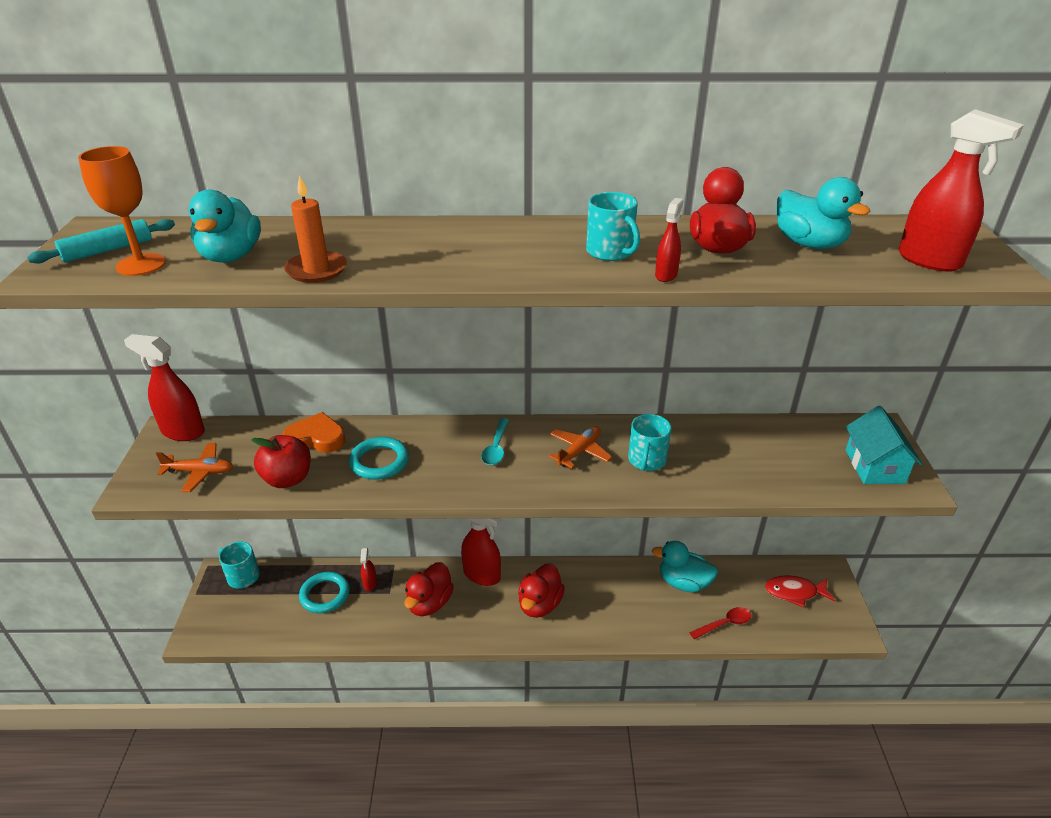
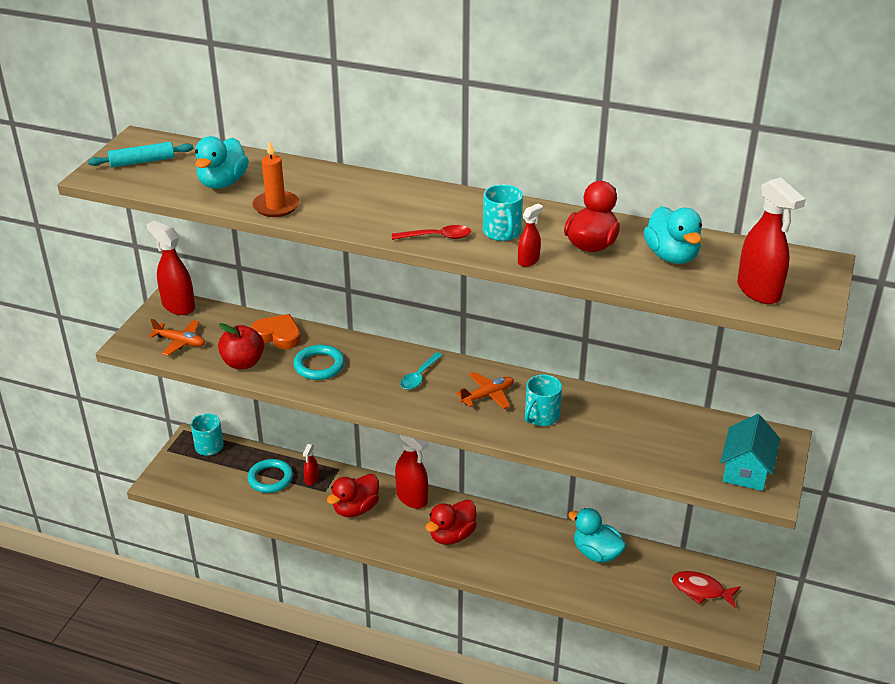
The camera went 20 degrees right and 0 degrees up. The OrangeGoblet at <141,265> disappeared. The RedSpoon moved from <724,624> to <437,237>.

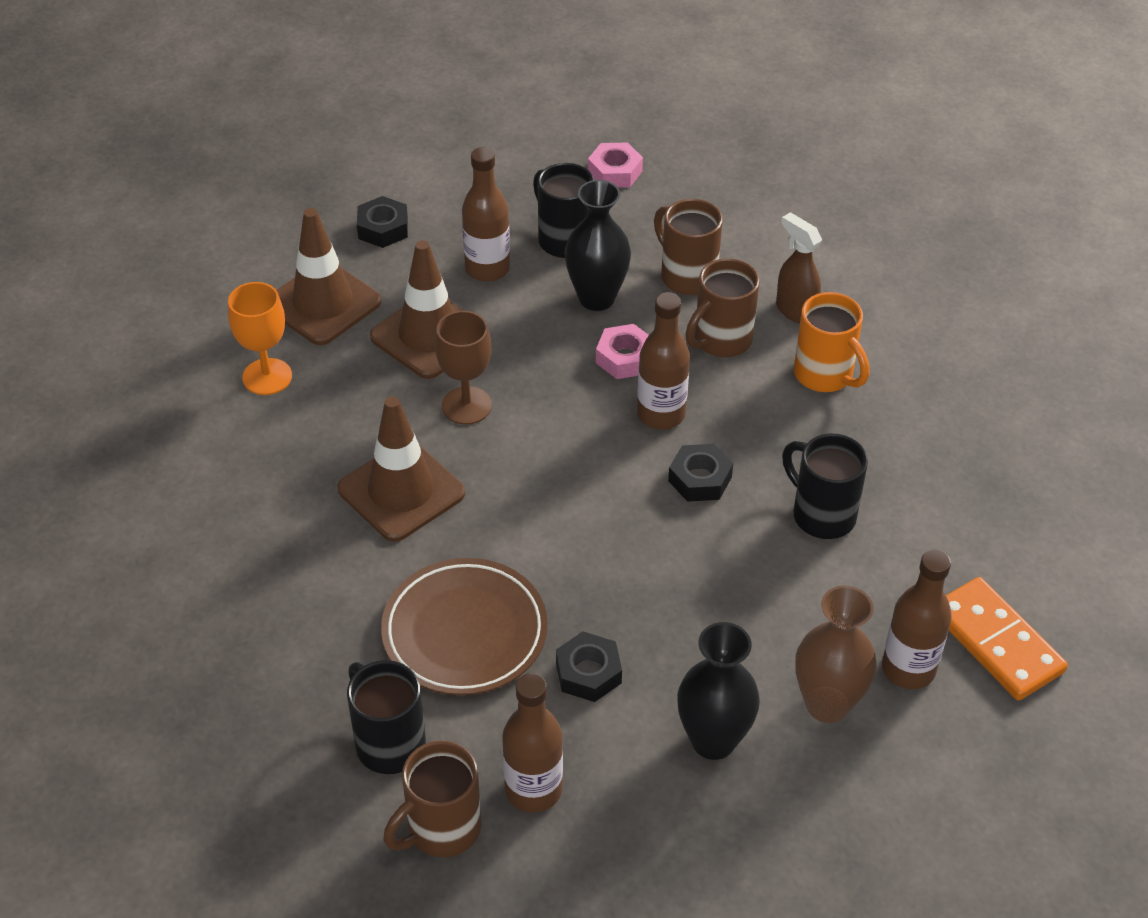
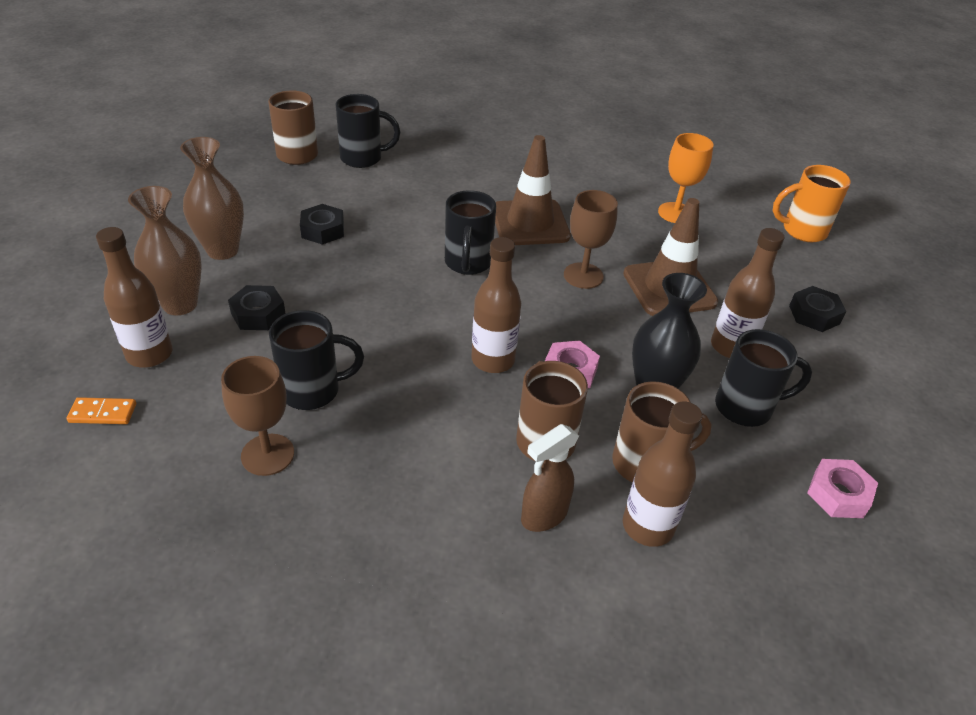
The camera went 120 degrees right and 5 degrees down. The BrownTrafficCone at <323,303> disappeared. The BrownPlate at <465,632> disappeared. The BrownGoblet at <267,454> appeared. The BlackMug at <467,263> appeared. The BrownBottle moved from <533,790> to <647,526>. The BlackNut moved from <700,479> to <258,314>. The OrangeMug moved from <825,375> to <802,231>. The BlackVase at <713,740> became the BrownVase at <223,250>. The BrownSprayBottle at <795,310> turned 150 degrees clockwise. The OrangeDomino at <996,642> changed to 0.50 times the size.

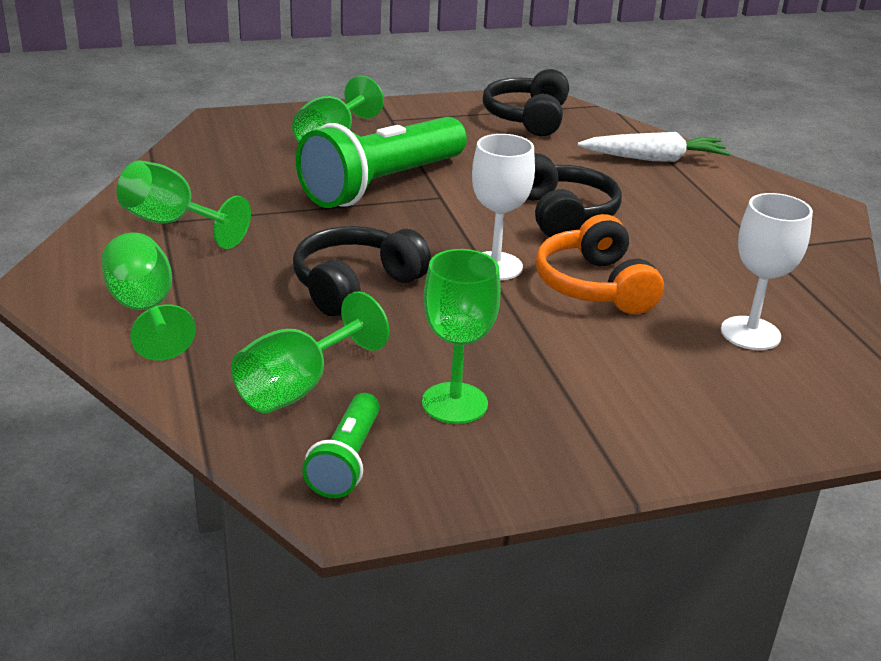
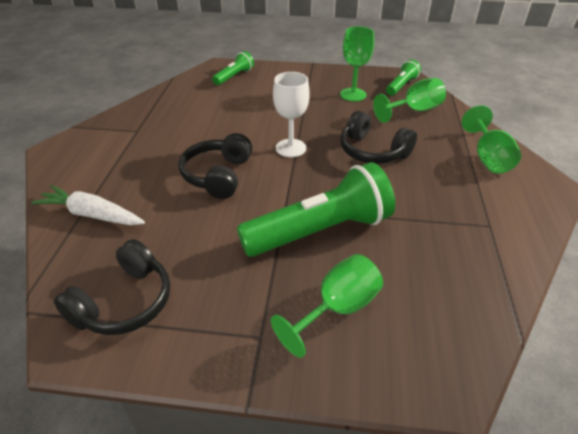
The camera went 155 degrees left and 10 degrees up. The GreenGoblet at <172,223> disappeared. The OrangeHeadphones at <595,286> disappeared. The WhiteGoblet at <750,333> disappeared. The GreenFlashlight at <234,76> appeared. The BlackHeadphones at <355,285> turned 60 degrees clockwise.

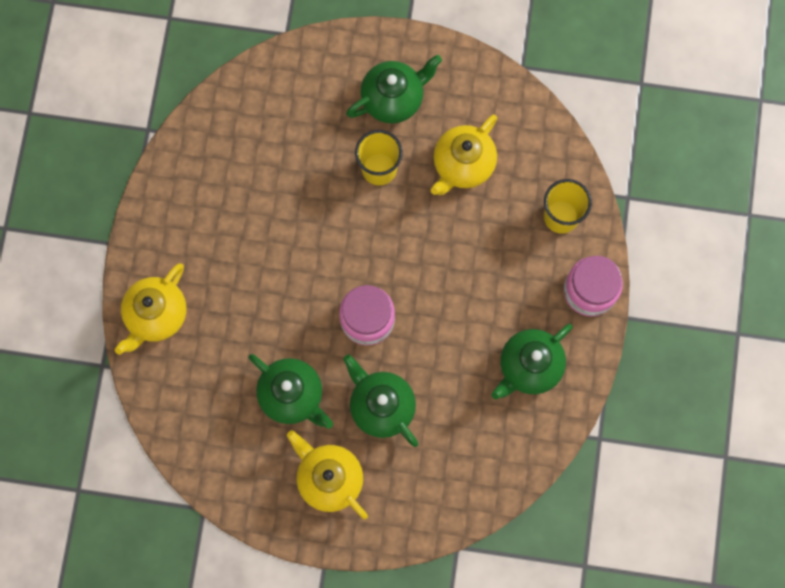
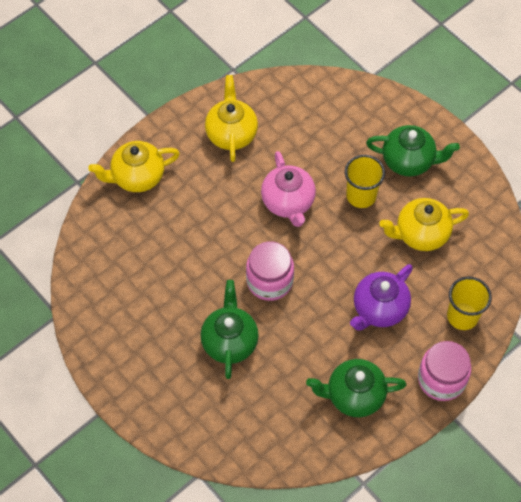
The camera went 40 degrees right and 15 degrees down. The GreenTeapot at <292,395> disappeared. The PinkTeapot at <288,202> appeared. The PurpleTeapot at <379,309> appeared. The YellowTeapot moved from <329,478> to <231,134>.

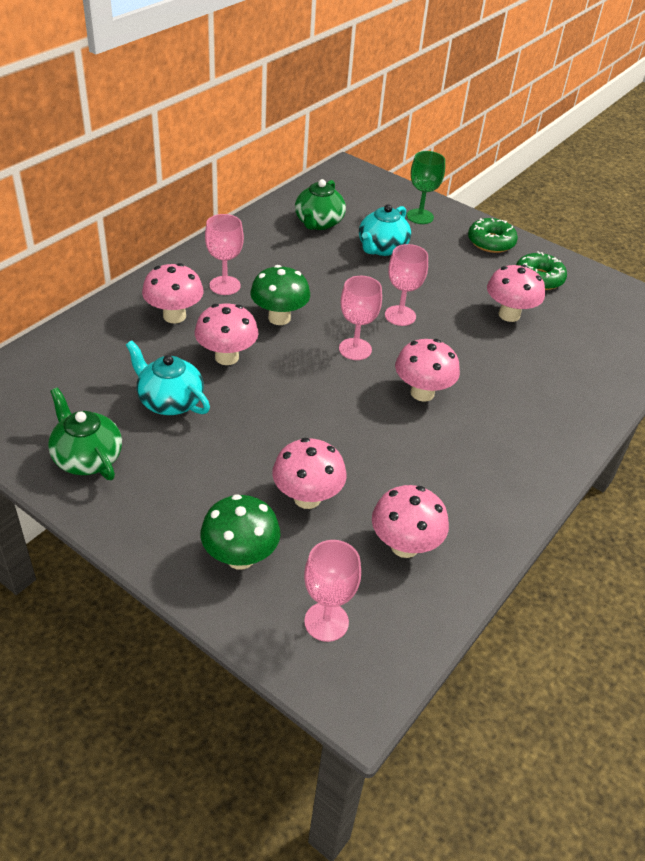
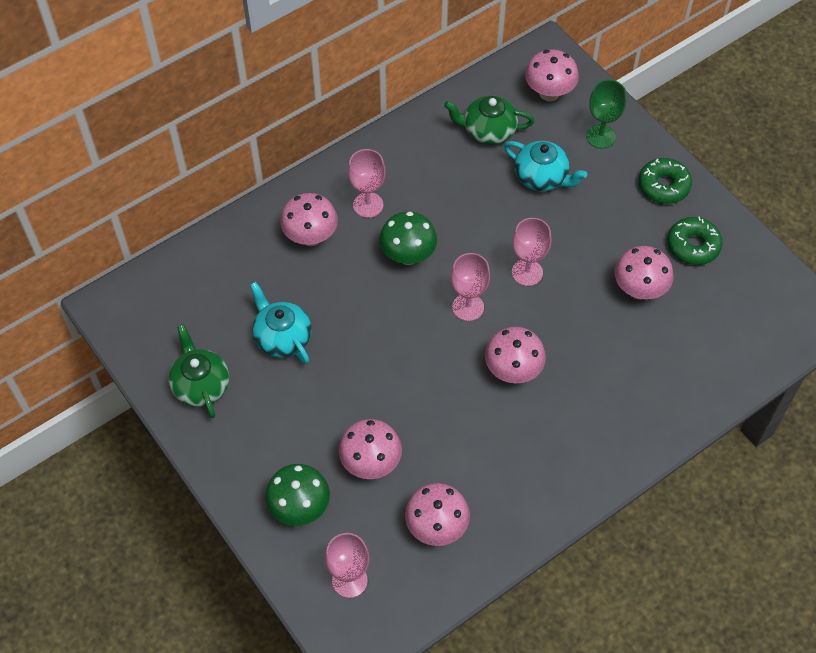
The camera went 20 degrees right and 15 degrees up. The PinkMushroom moved from <227,357> to <549,93>. The GreenTeapot at <318,223> turned 60 degrees clockwise. The TurquoiseTeapot at <382,248> turned 105 degrees counterclockwise.

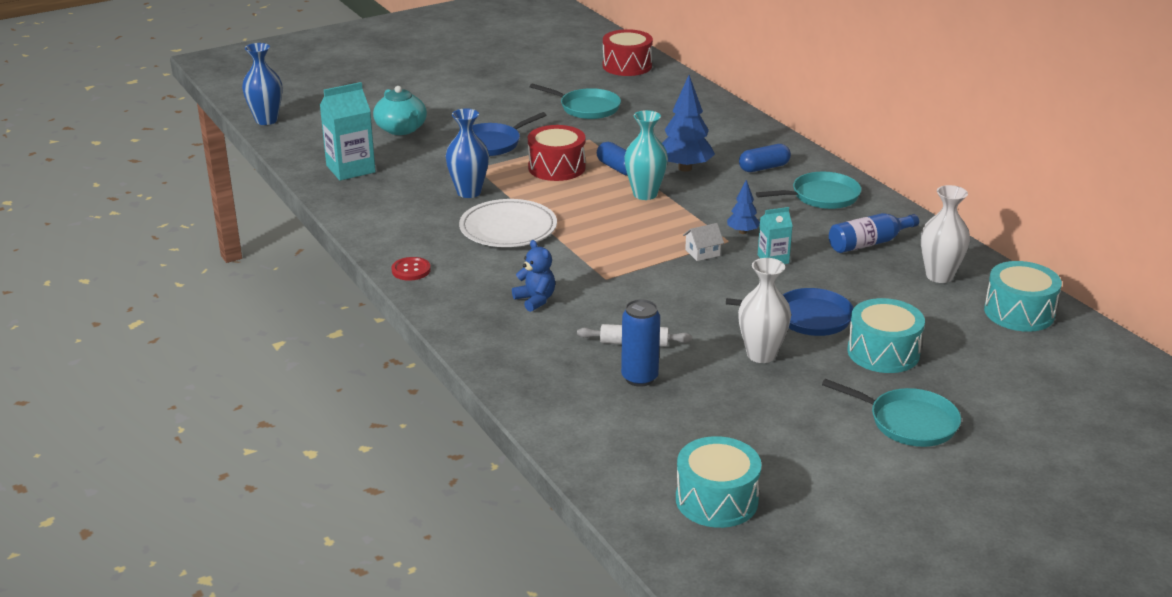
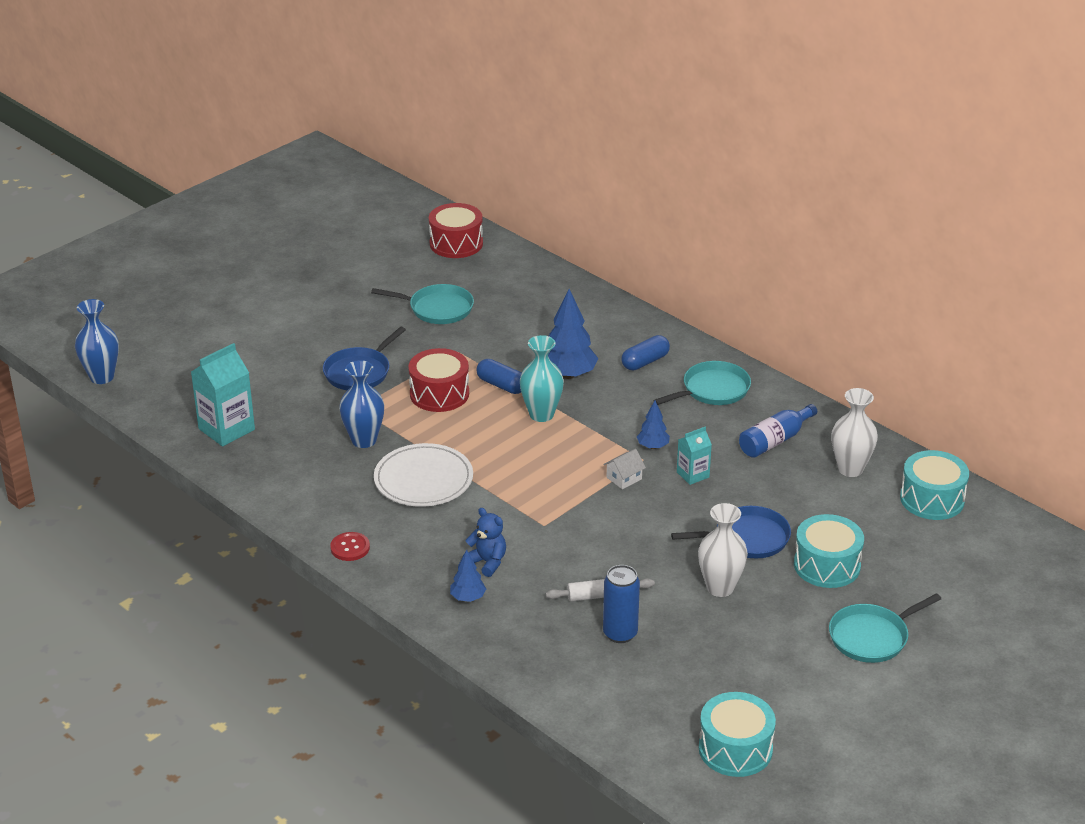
The camera went 15 degrees left and 5 degrees up. The TurquoiseTeapot at <401,129> disappeared. The BlueTree at <468,598> appeared. The TurquoisePan at <909,422> turned 135 degrees clockwise.

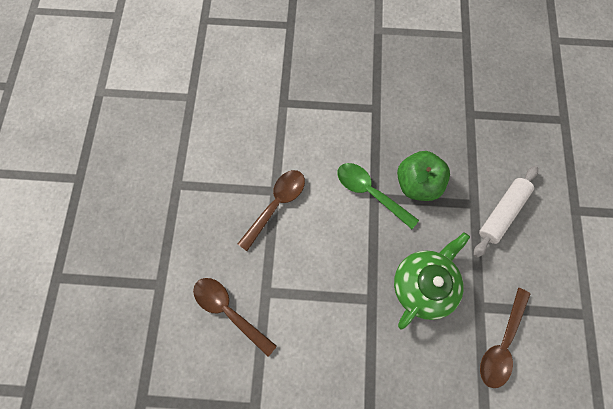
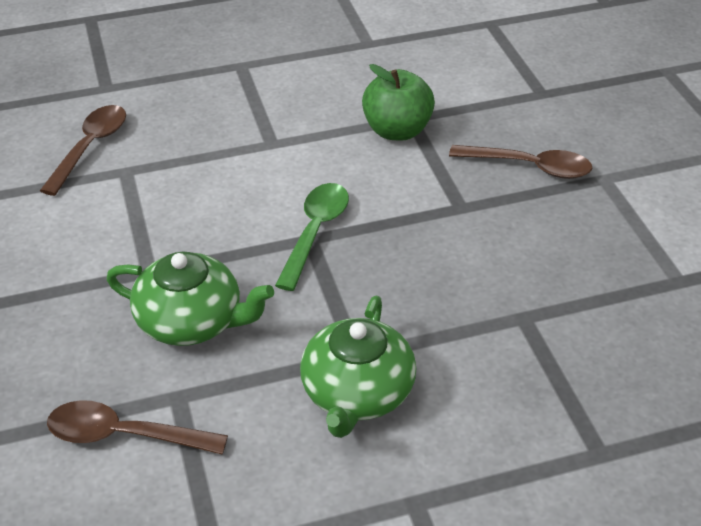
The camera went 70 degrees right and 30 degrees down. The BrownSpoon moved from <276,205> to <530,167>. The GreenApple moved from <417,183> to <397,131>. The WhiteRollingPin at <501,212> was replaced by the GreenTeapot at <357,393>.

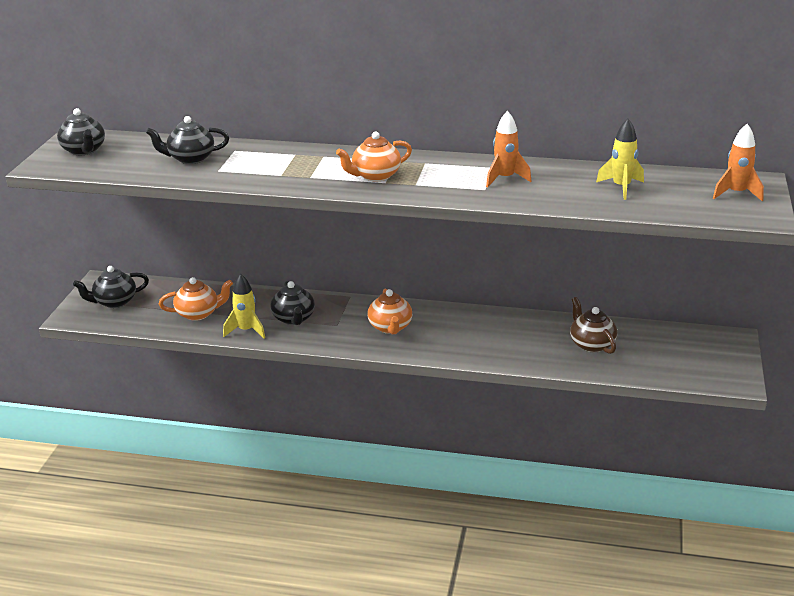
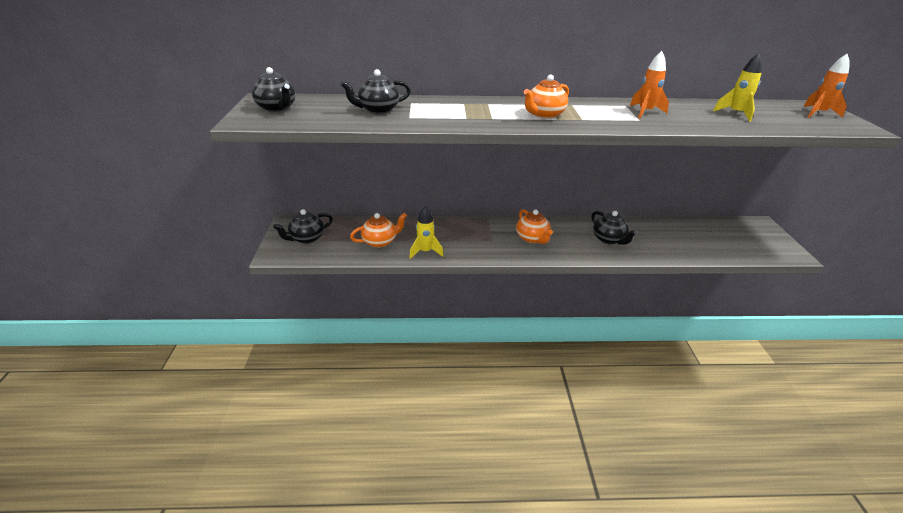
The camera went 15 degrees left and 5 degrees up. The BrownTeapot at <591,344> disappeared. The BlackTeapot moved from <293,319> to <609,239>.

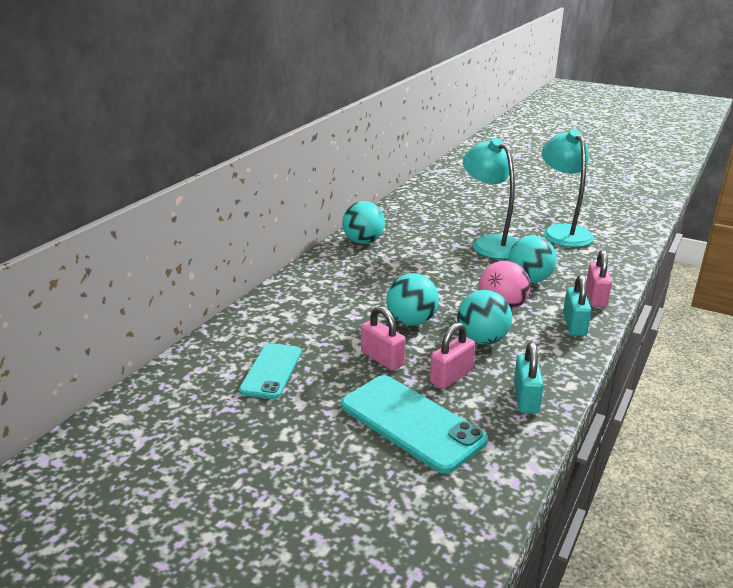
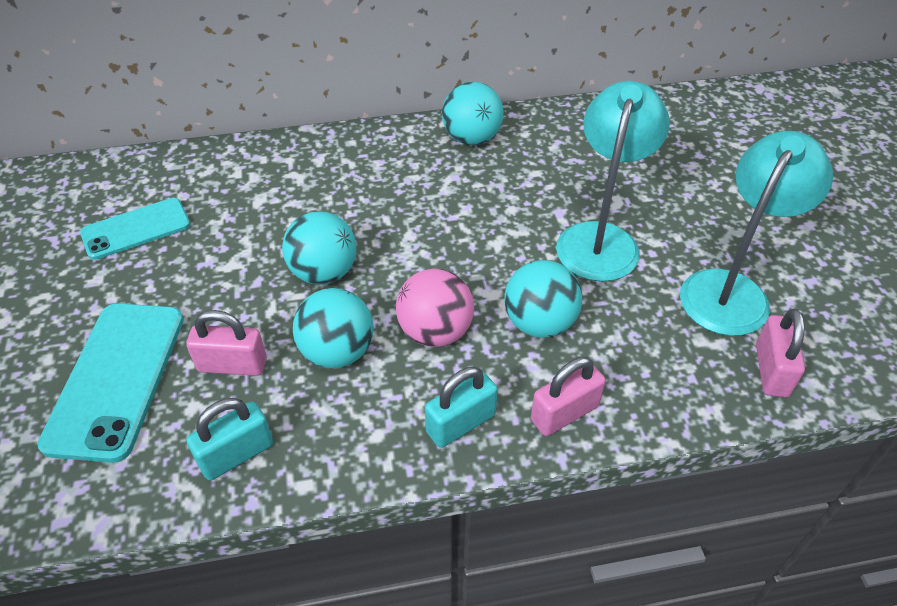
The camera went 50 degrees right and 20 degrees up. The PinkPadlock moved from <382,359> to <771,370>.

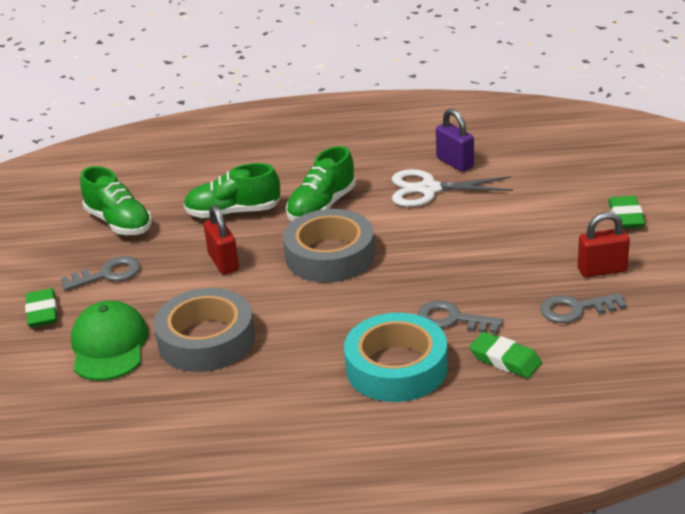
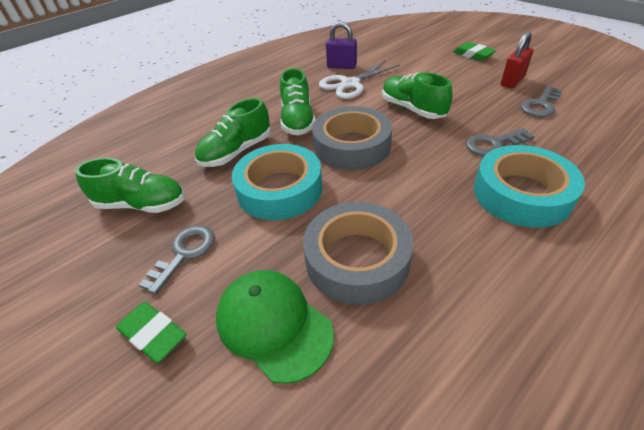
The camera went 40 degrees left and 10 degrees up. The GreenEraser at <505,359> disappeared. The GreenShoe at <412,109> appeared. The RedPadlock at <223,262> was replaced by the TurquoiseTape at <280,189>.

